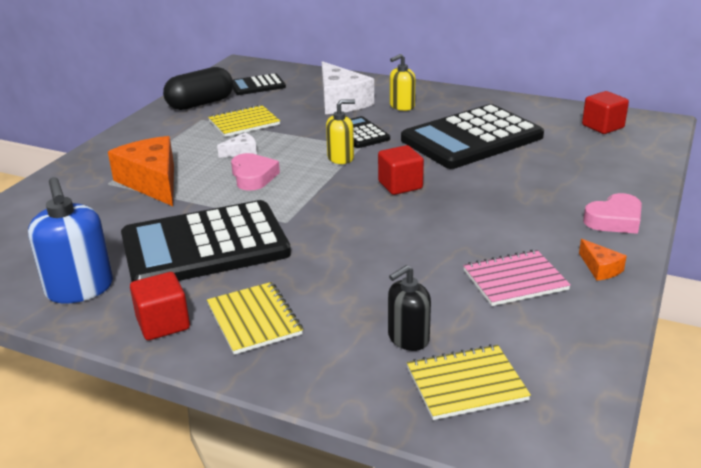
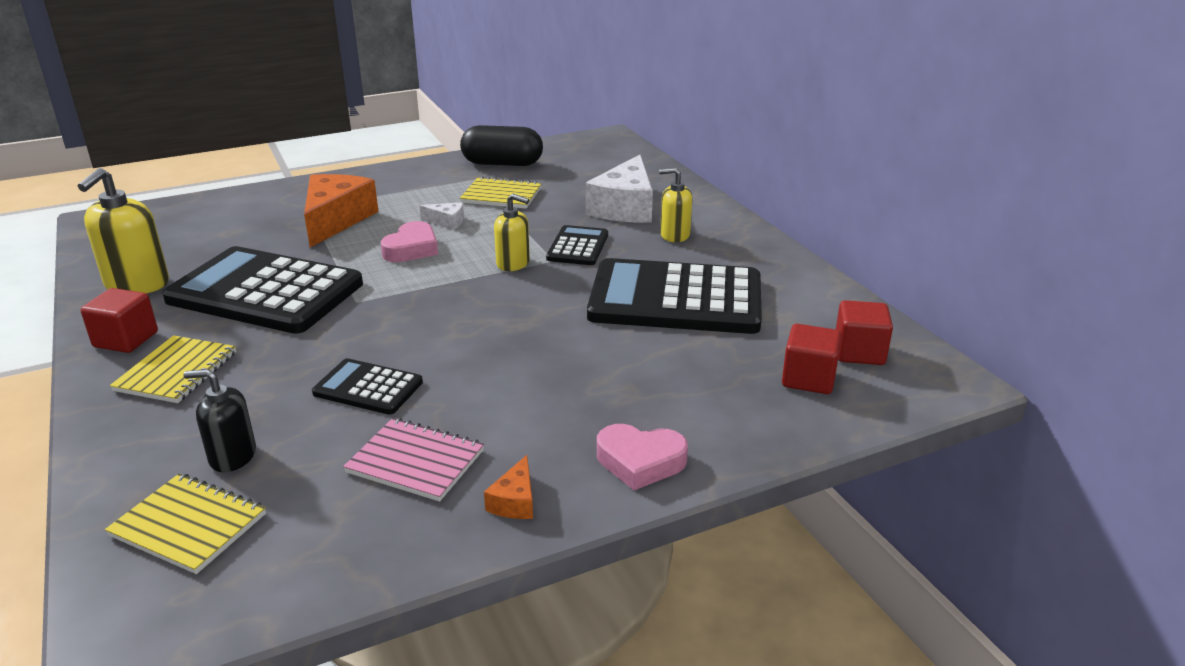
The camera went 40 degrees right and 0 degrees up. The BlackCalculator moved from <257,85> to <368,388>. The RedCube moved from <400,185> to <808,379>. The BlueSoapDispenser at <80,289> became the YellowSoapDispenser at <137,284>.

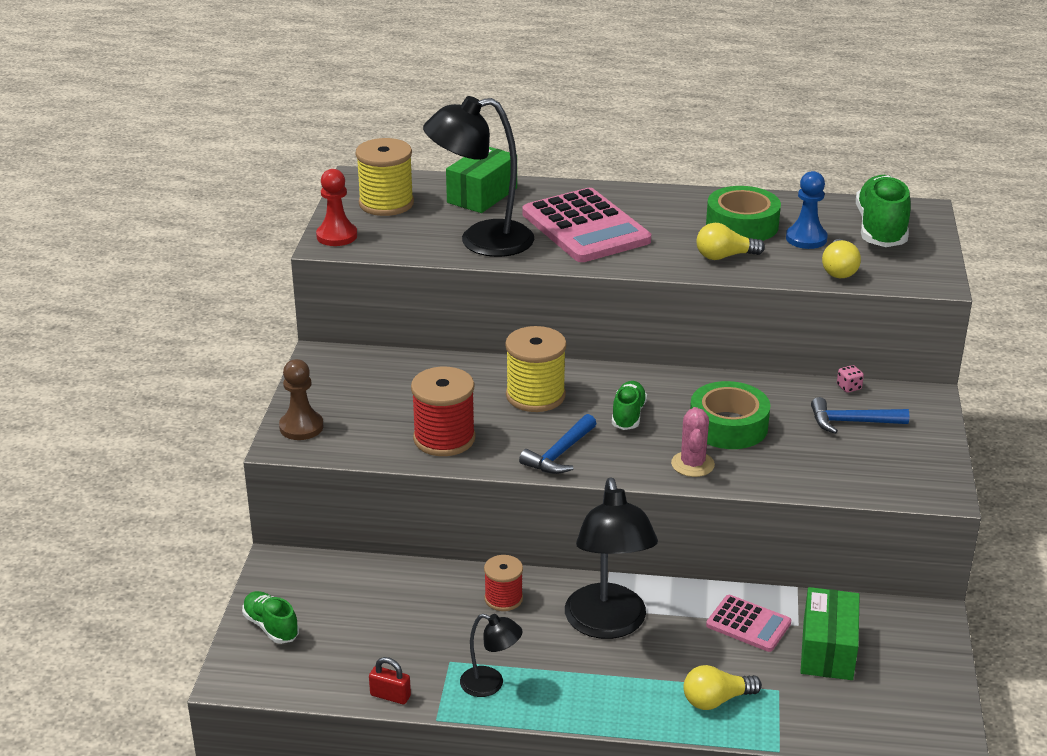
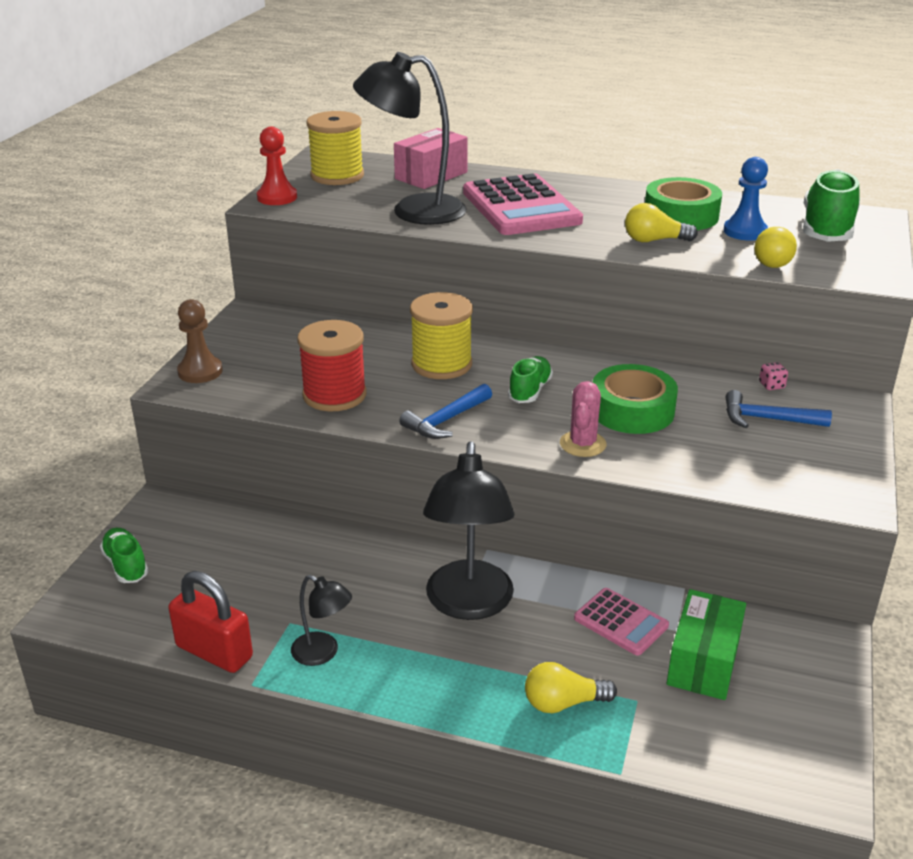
The camera went 10 degrees right and 0 degrees up. The RedSpool at <503,598> disappeared. The GreenBox at <482,195> became the PinkBox at <431,175>. The RedPadlock at <390,695> changed to 1.87 times the size.

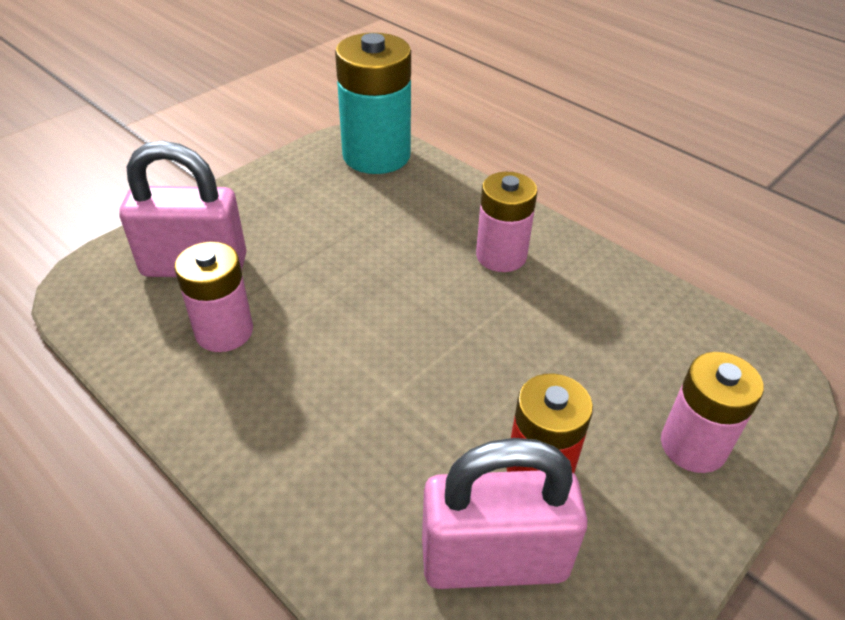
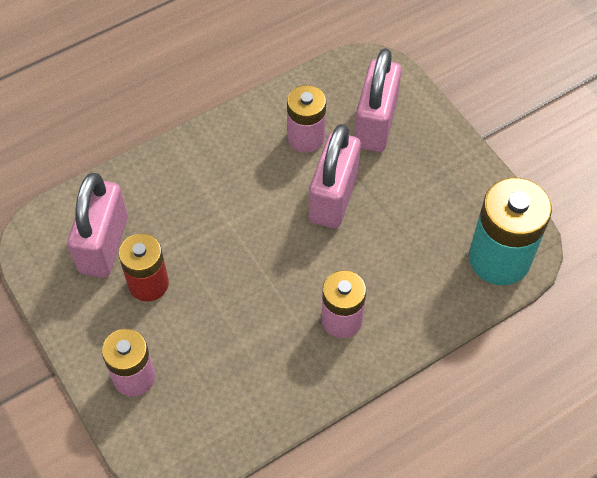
The camera went 105 degrees right and 15 degrees up. The PinkPadlock at <333,197> appeared.

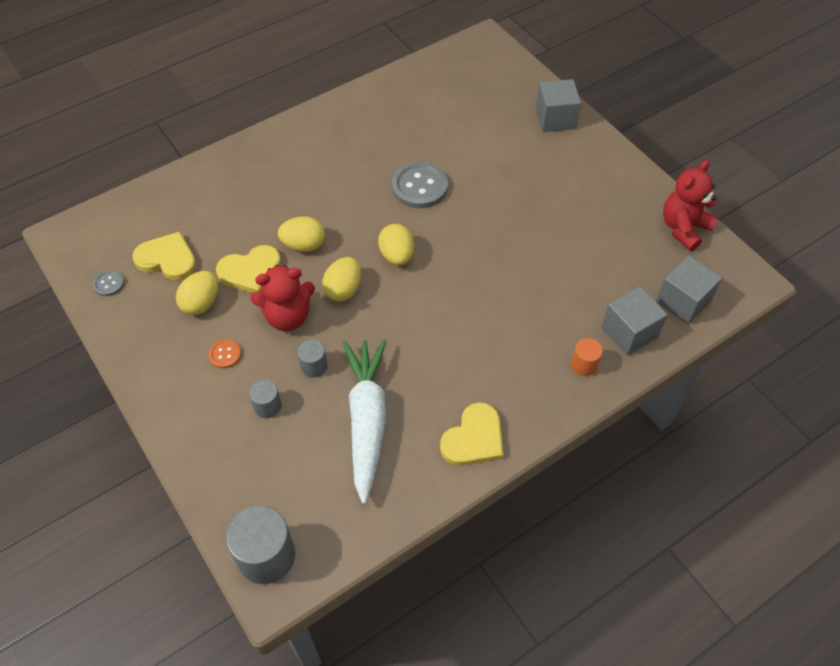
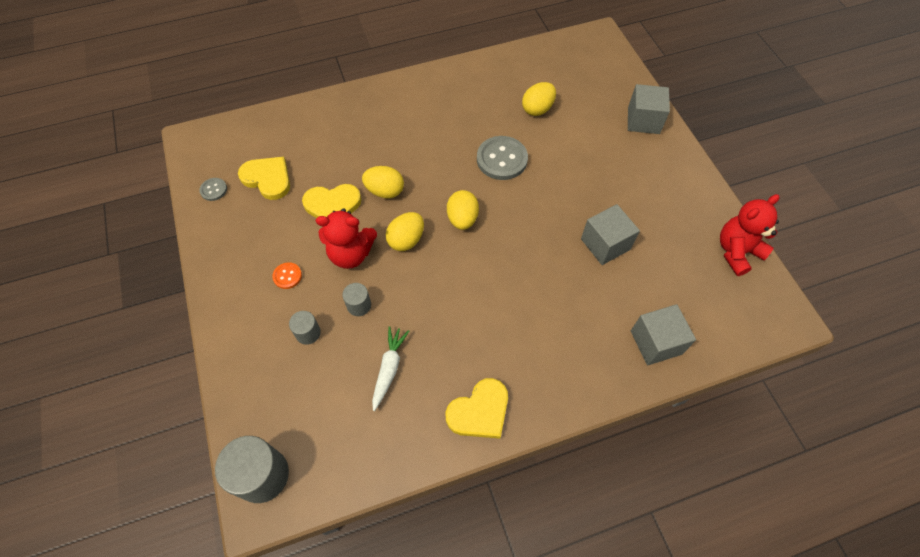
The camera went 15 degrees right and 5 degrees up. The OrangeCylinder at <584,365> disappeared. The YellowEgg moved from <201,303> to <537,109>. The GreyCube moved from <683,301> to <605,244>. The WhiteCarrot at <367,421> changed to 0.53 times the size.

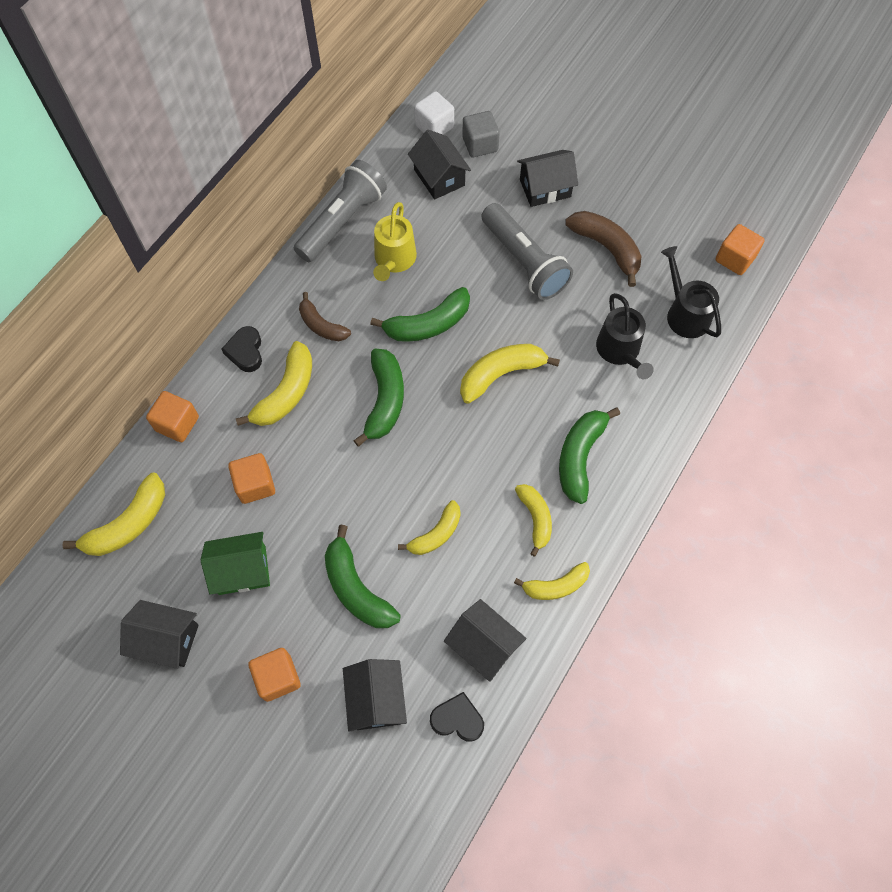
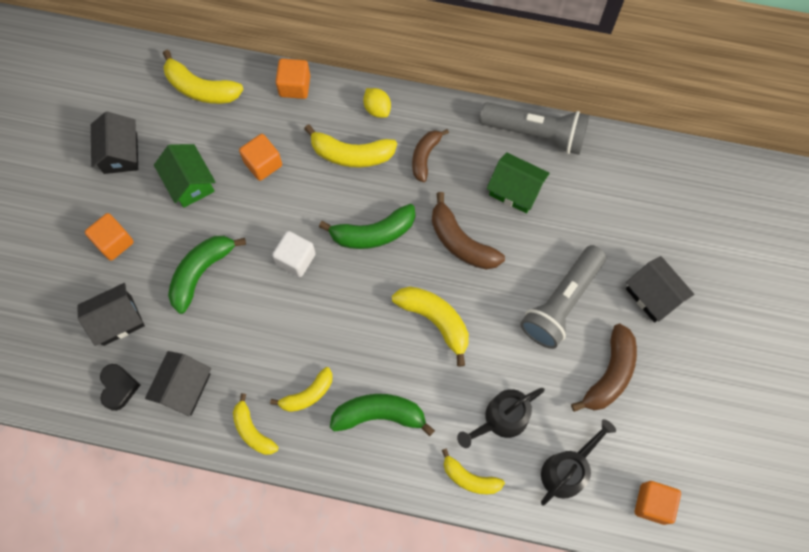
The camera went 70 degrees right and 5 degrees up. The BlackHouse at <439,177> disappeared. The GreyCube at <480,144> disappeared. The YellowBanana moved from <436,534> to <469,478>. The WhiteCube moved from <434,126> to <296,259>. The BlackHeart at <246,352> was replaced by the YellowLemon at <377,109>. The YellowWateringCan at <394,260> was replaced by the GreenHouse at <515,190>. The GreenBanana at <428,324> became the BrownBanana at <461,242>.

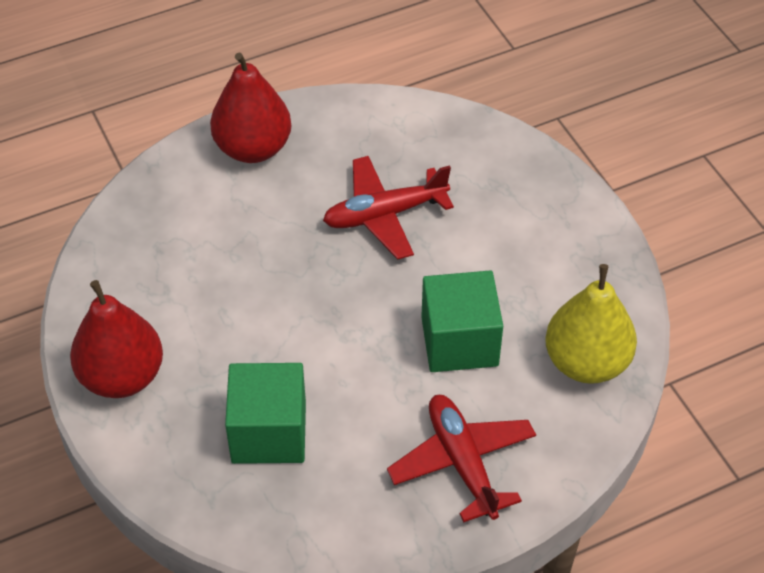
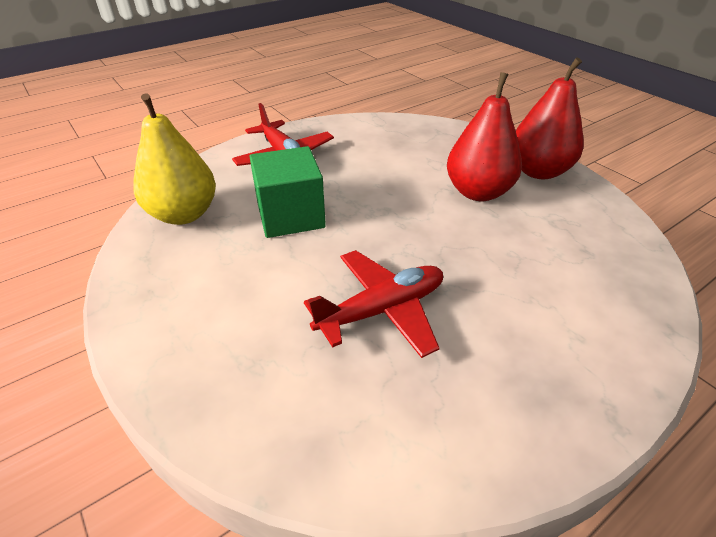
The camera went 170 degrees right and 10 degrees down. The GreenCube at <269,432> disappeared. The RedPear moved from <253,148> to <478,192>.

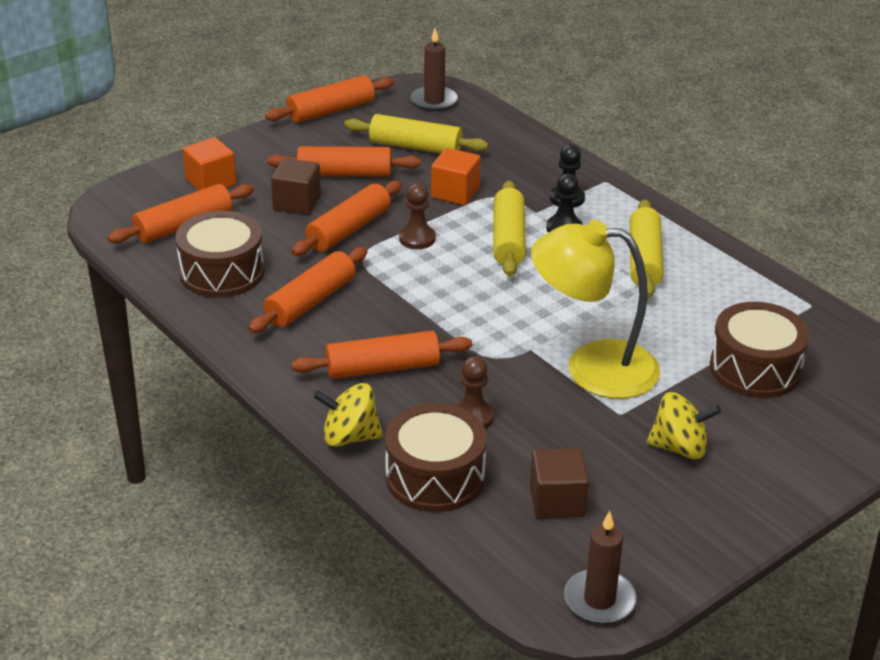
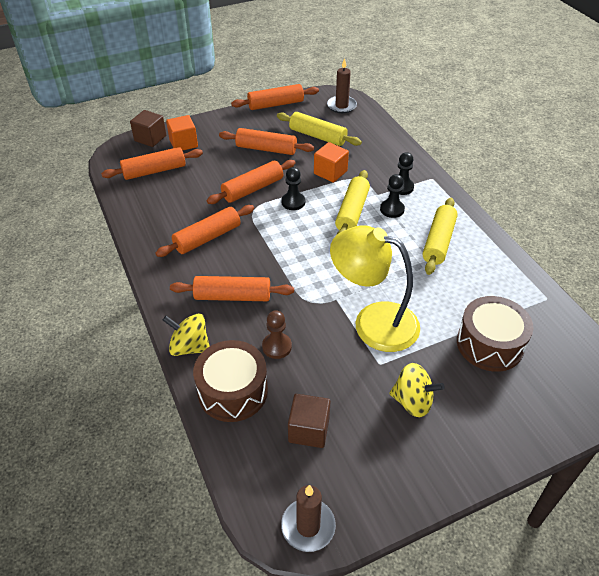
The camera went 15 degrees right and 10 degrees up. The BrownDrum at <222,272> disappeared. The BrownCube moved from <297,203> to <150,138>. The BrownPawn at <417,238> became the BlackPawn at <293,202>.

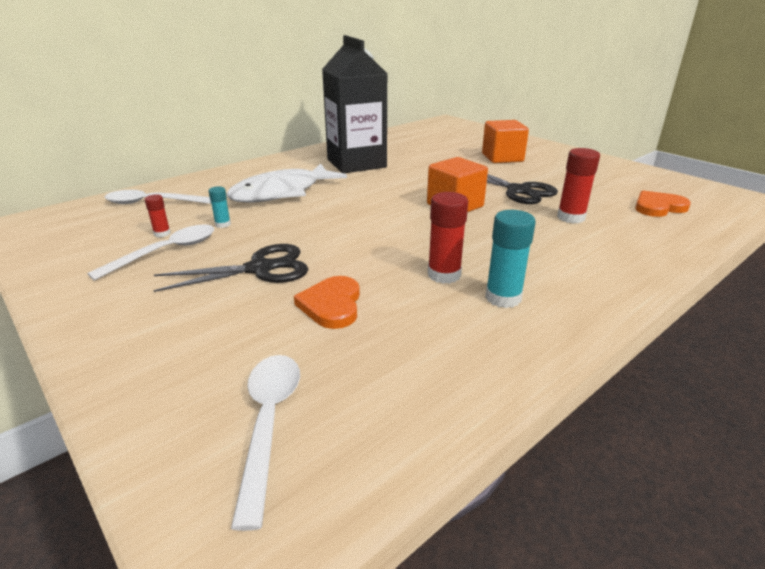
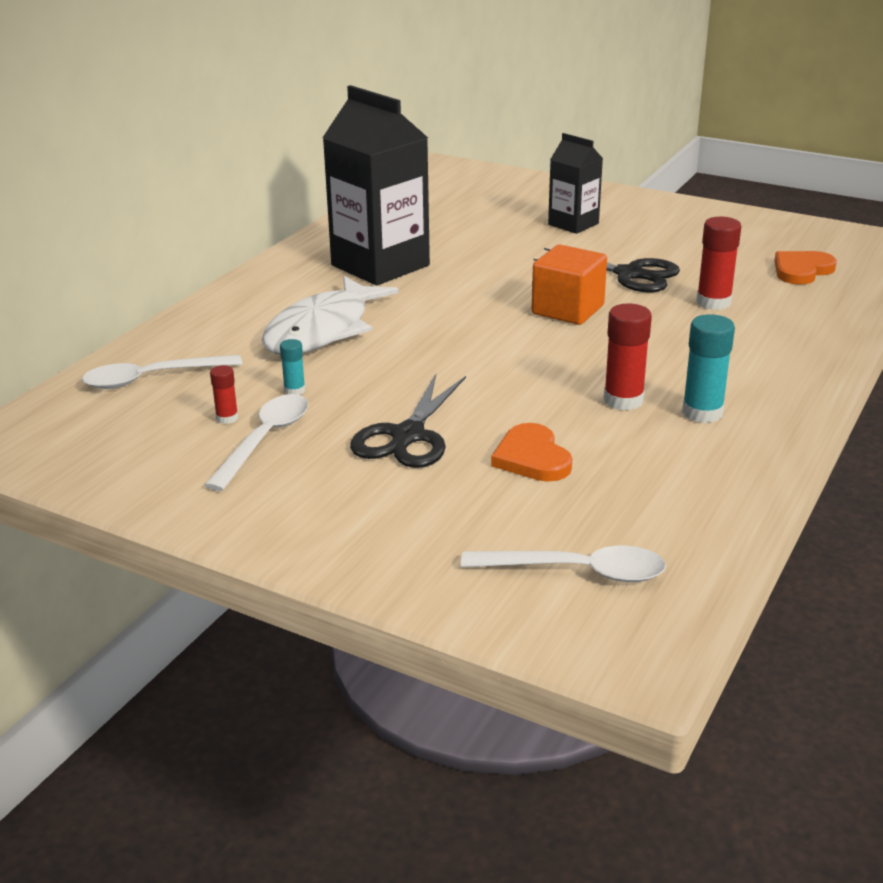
The camera went 20 degrees left and 0 degrees up. The OrangeCube at <502,158> was replaced by the BlackCarton at <573,224>. The BlackScissors at <260,269> turned 150 degrees clockwise. The WhiteSpoon at <269,423> turned 120 degrees clockwise.

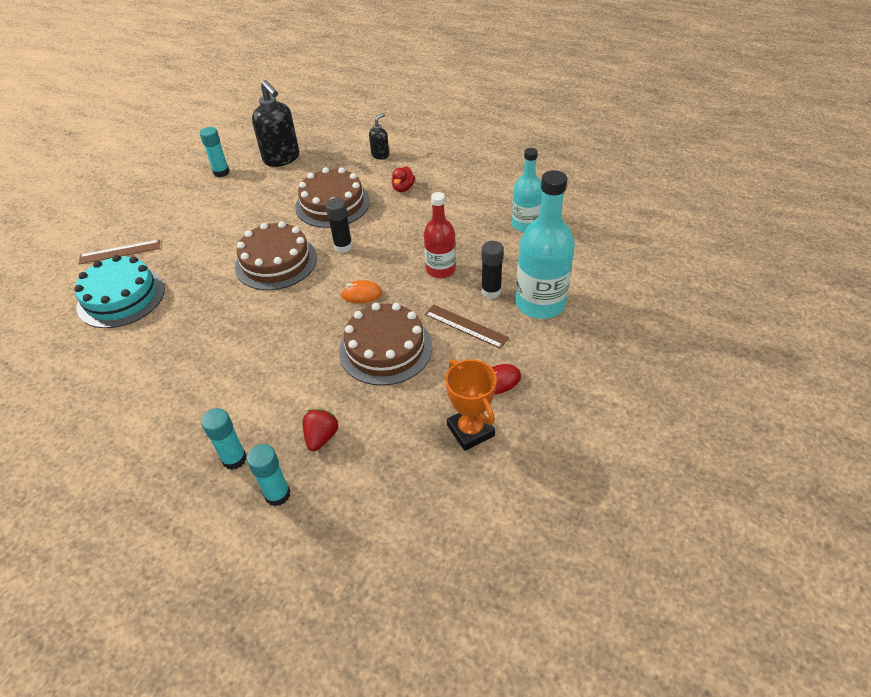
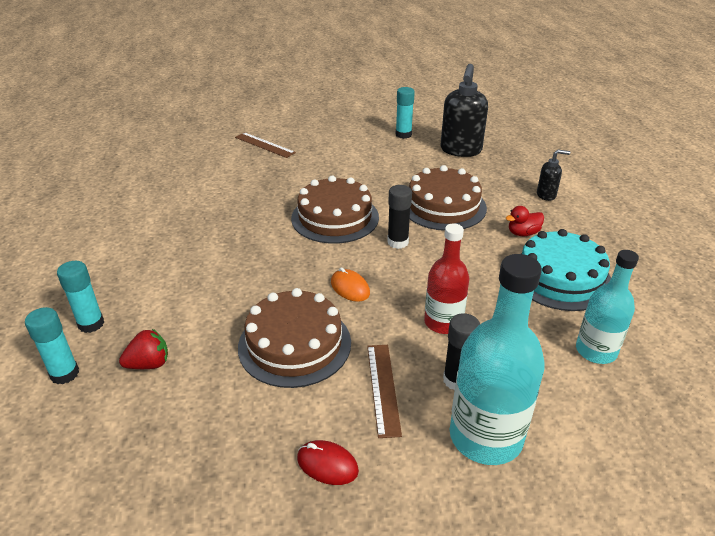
The camera went 50 degrees right and 10 degrees down. The OrangeTrophy at <470,430> disappeared. The TurquoiseCake moved from <121,297> to <560,277>.

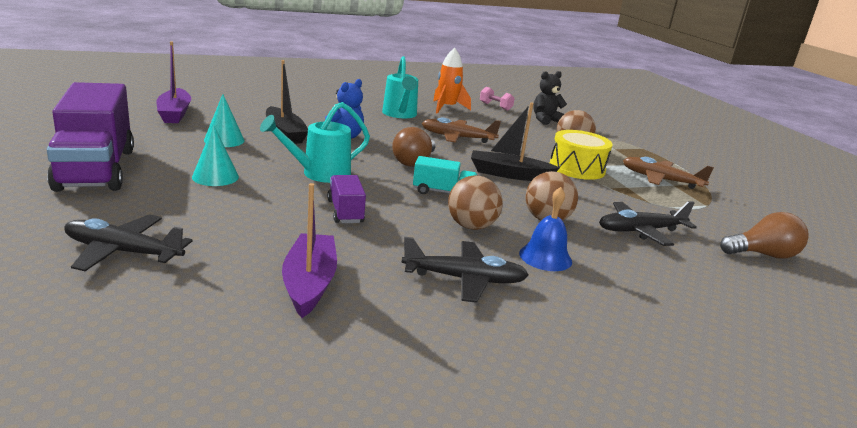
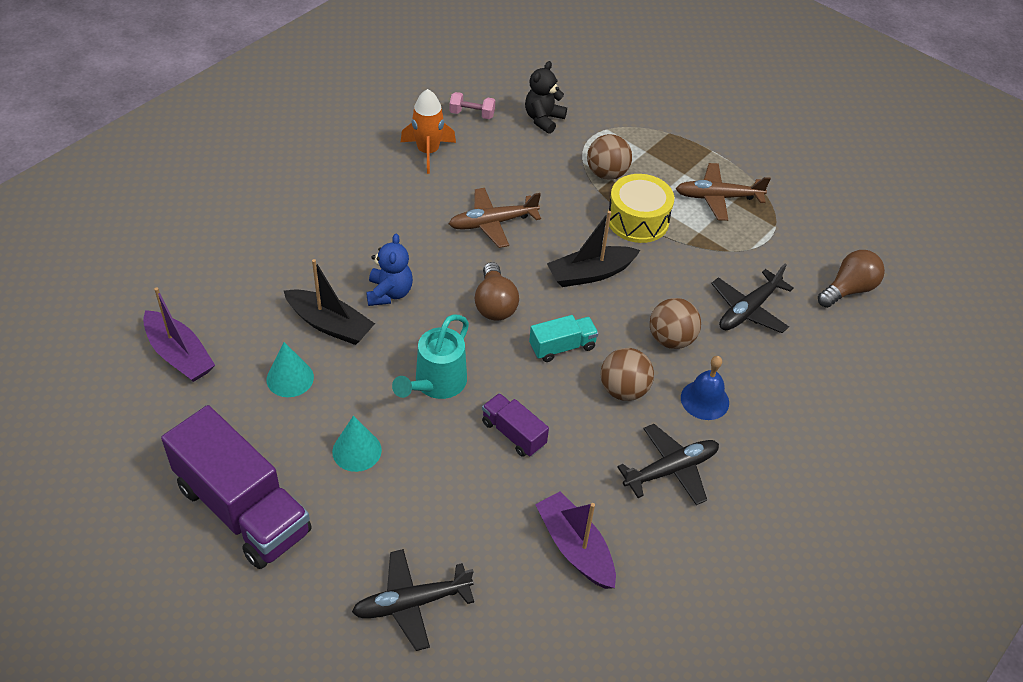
The camera went 30 degrees left and 25 degrees up. The TurquoiseWateringCan at <400,114> disappeared.

